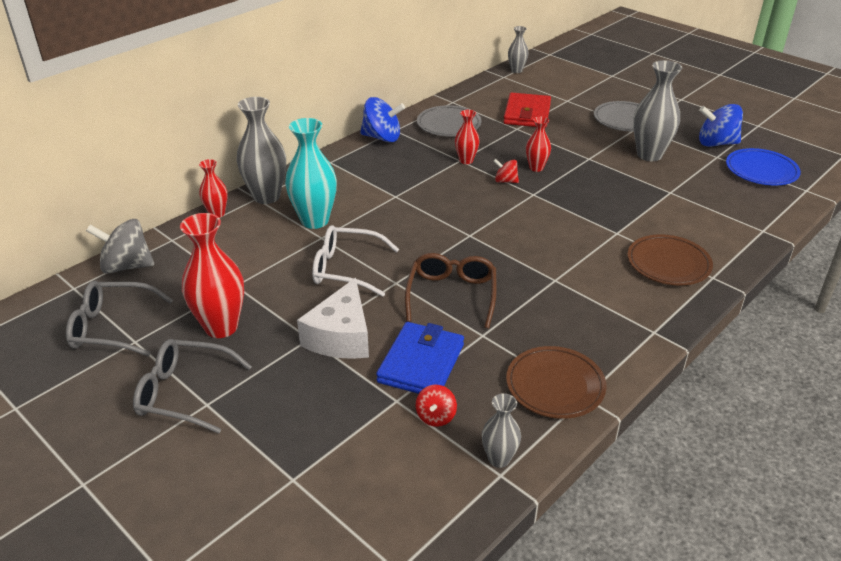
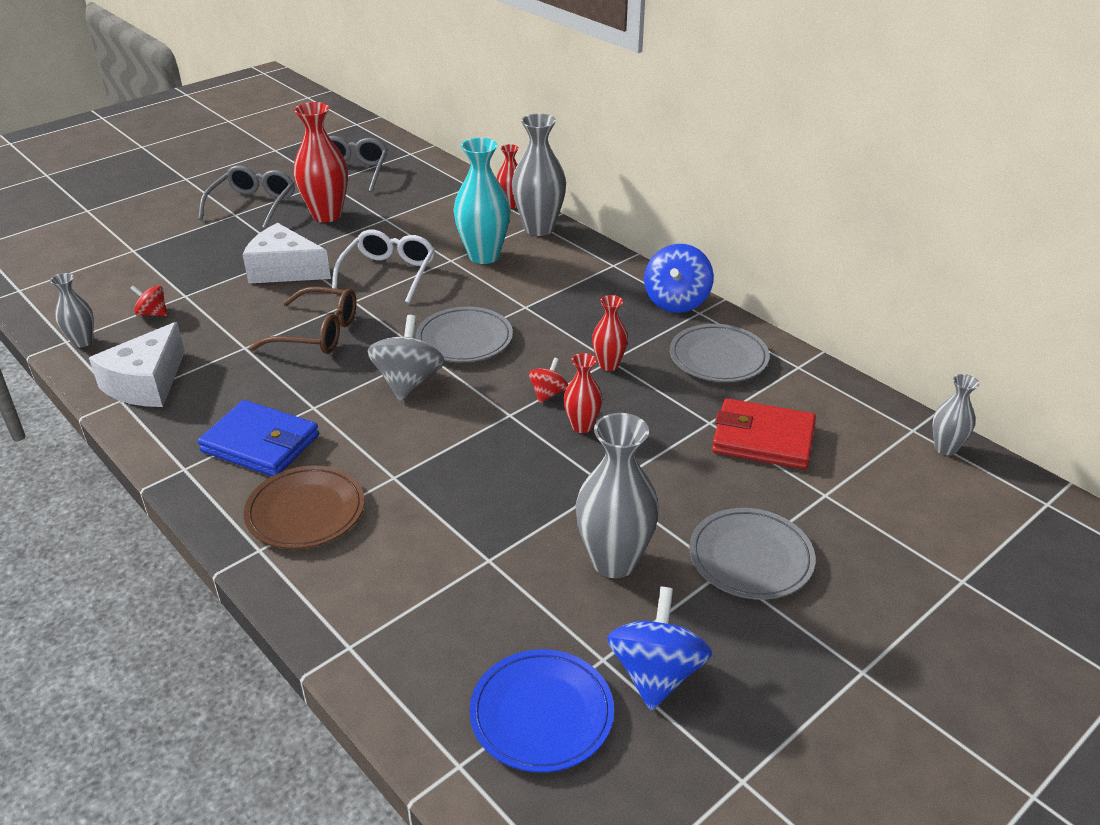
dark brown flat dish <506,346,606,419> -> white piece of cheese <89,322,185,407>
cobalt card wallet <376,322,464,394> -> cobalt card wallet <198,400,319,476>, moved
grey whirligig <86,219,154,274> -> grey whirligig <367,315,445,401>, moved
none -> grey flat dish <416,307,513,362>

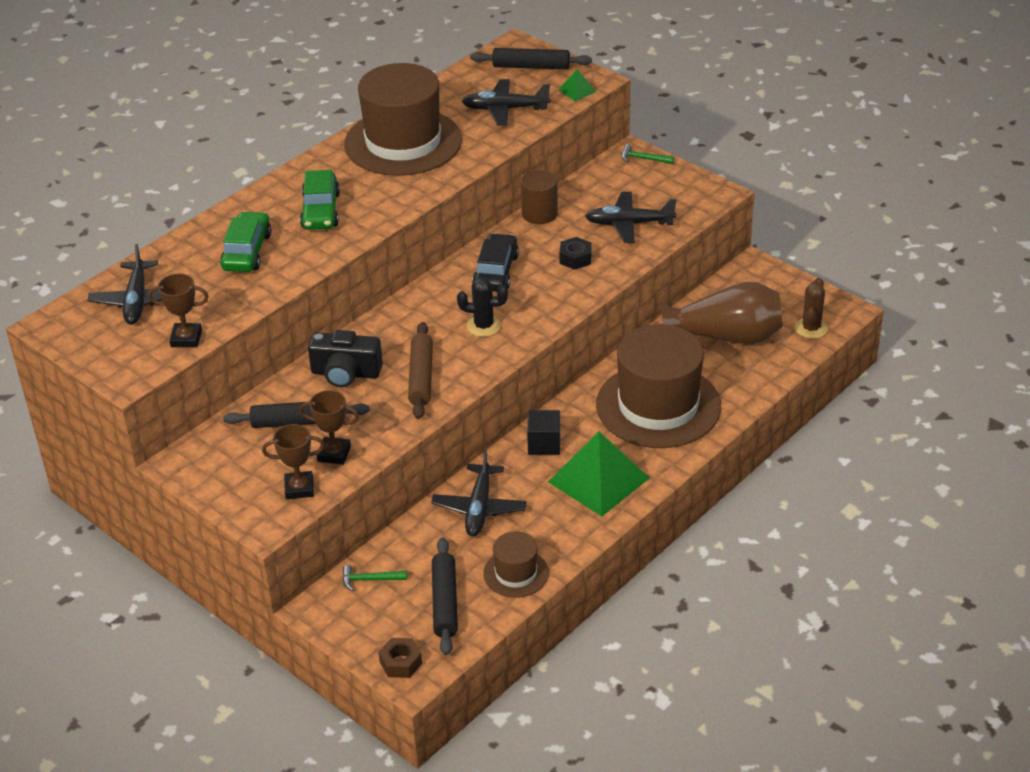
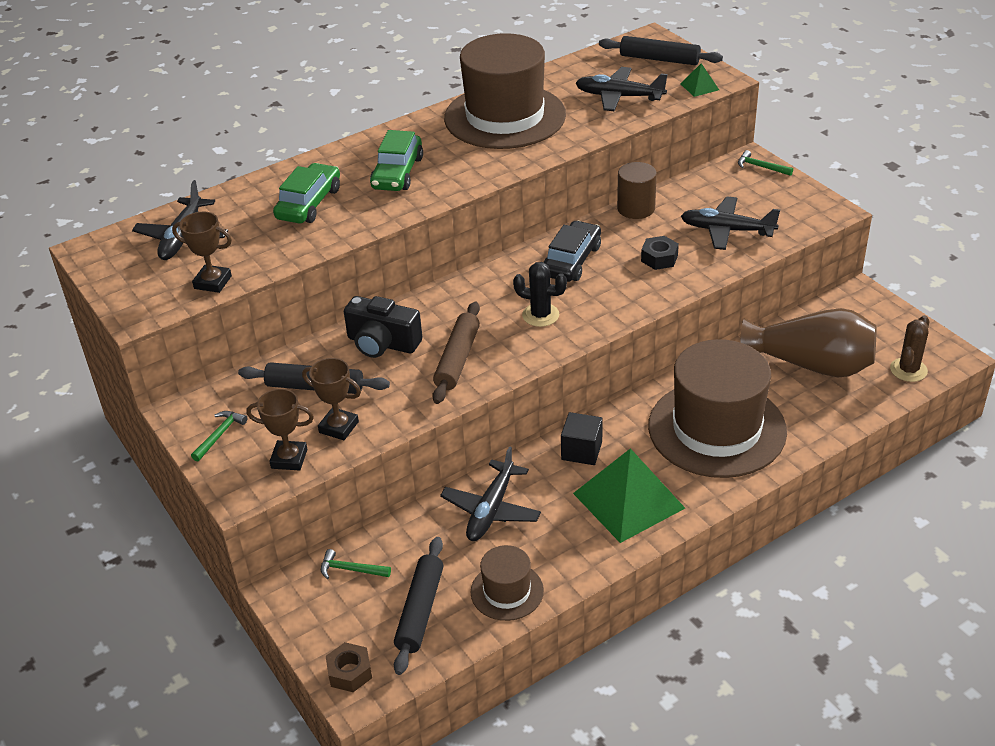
none -> green hammer <191,411,247,462>

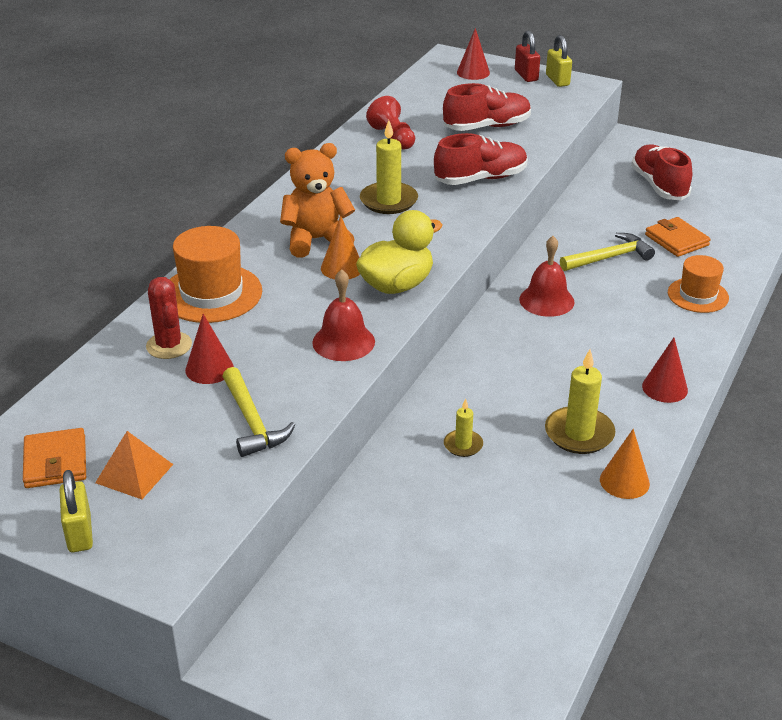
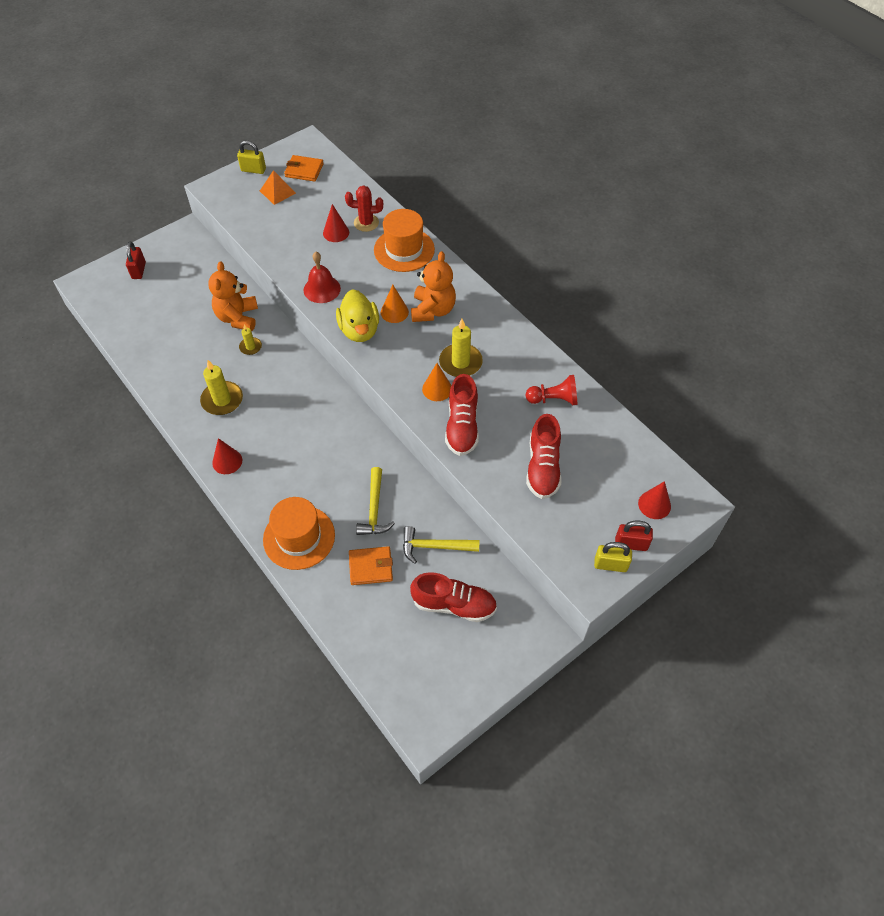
none -> crimson padlock <126,241,146,279>
none -> orange-coloured stuffed bear <208,261,258,331>
orange-coloured hat <668,255,729,313> -> orange-coloured hat <263,497,335,570>, x1.54
bright yellow hammer <222,367,295,457> -> bright yellow hammer <403,526,479,564>, moved
orange-coloured cone <600,429,650,499> -> orange-coloured cone <422,363,451,401>, moved
crimson bell <519,236,575,317> -> none

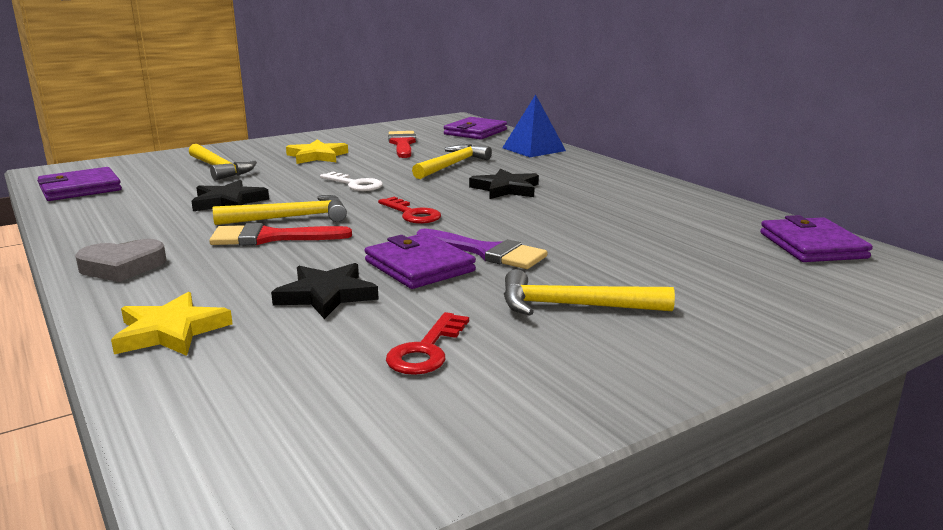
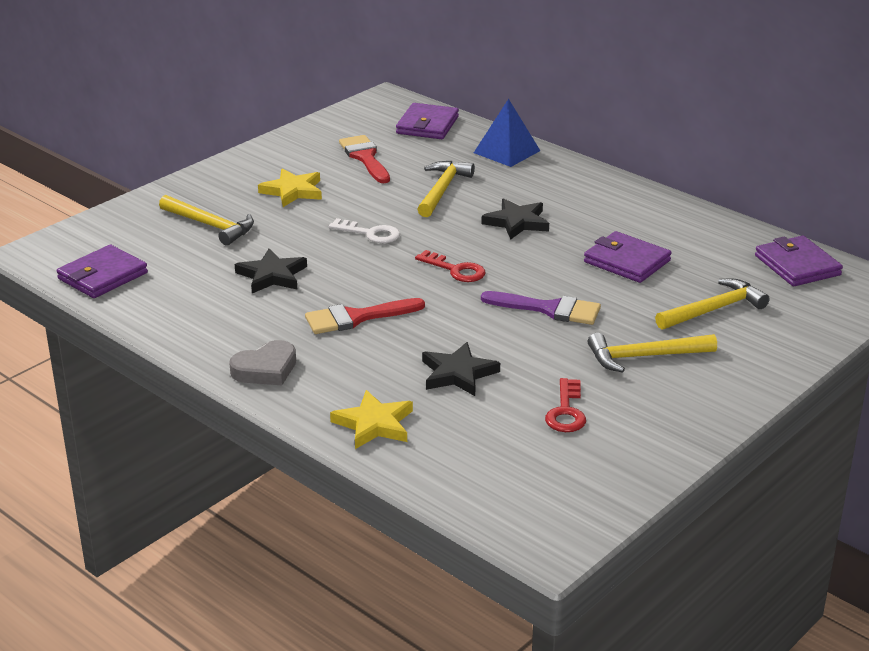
royal purple card wallet <365,233,476,289> -> royal purple card wallet <584,231,671,283>, moved
bright yellow hammer <212,195,347,225> -> bright yellow hammer <655,279,770,330>, moved

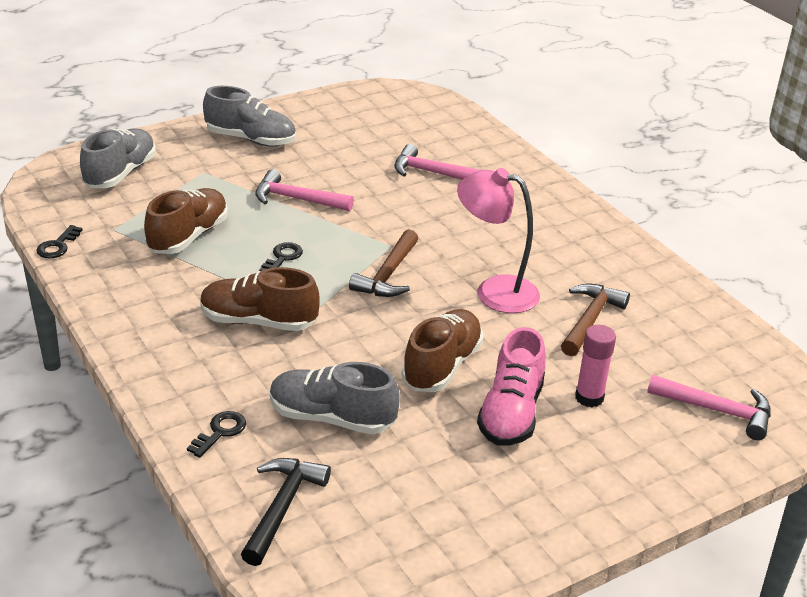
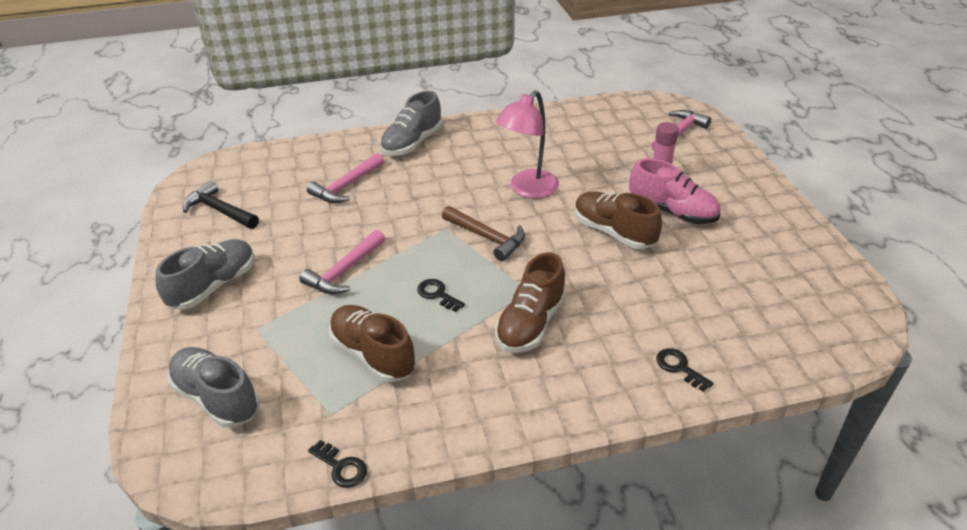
jet-black hammer <241,458,331,566> -> jet-black hammer <183,181,259,229>, moved
grey shoe <270,362,400,434> -> grey shoe <380,91,442,156>, moved
dark brown hammer <561,284,630,356> -> none

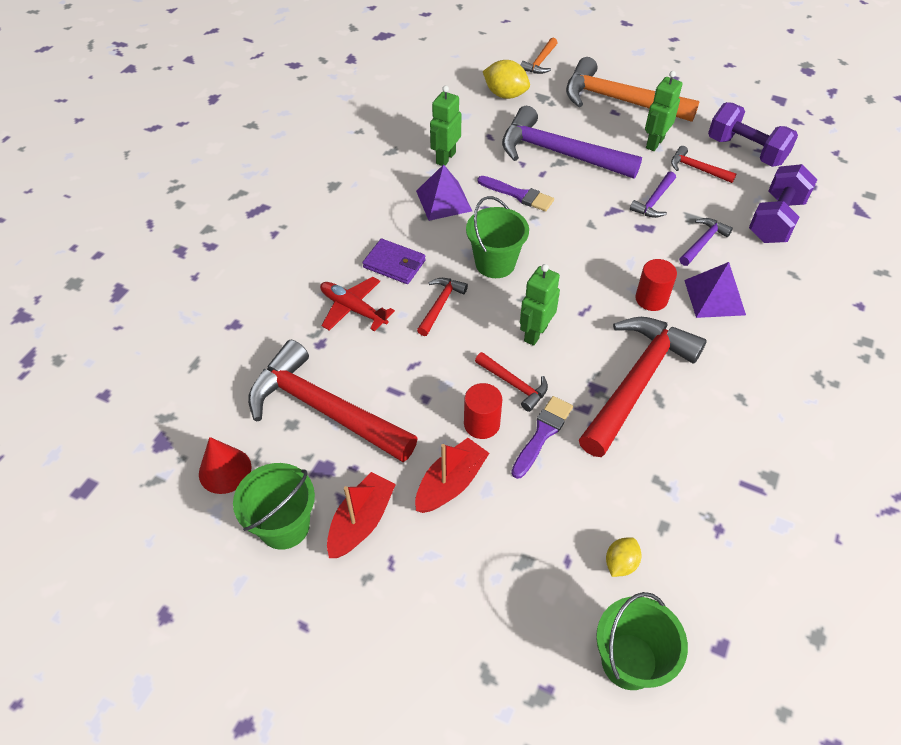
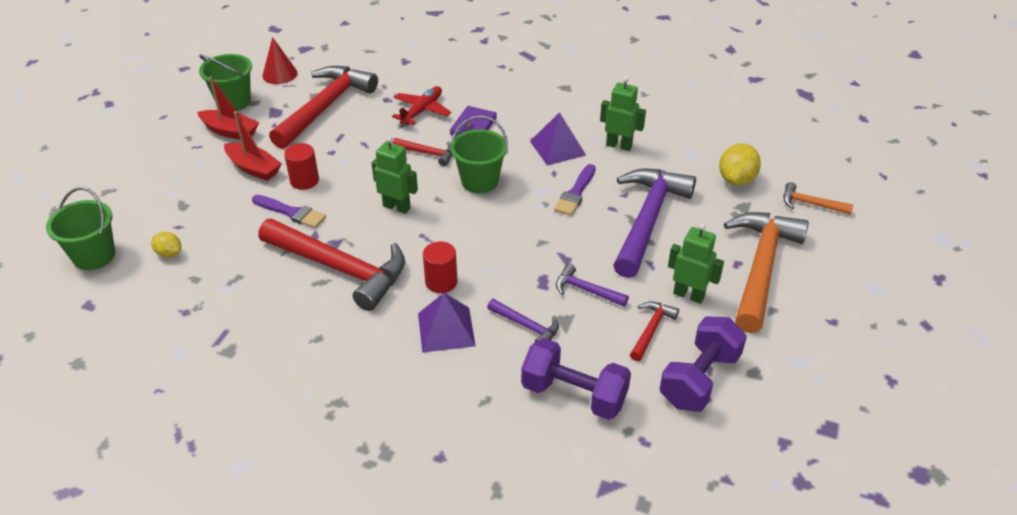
crimson hammer <475,352,548,412> -> none

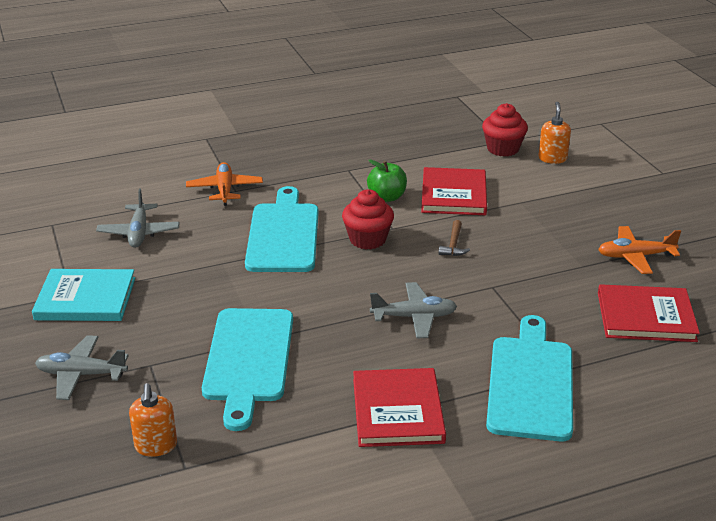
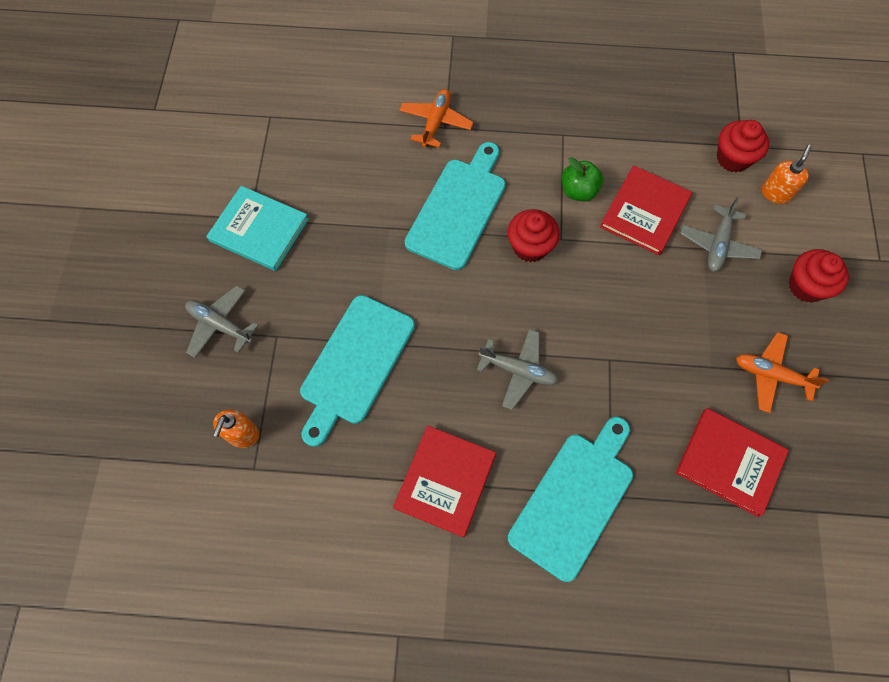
grey plane <96,189,180,248> -> grey plane <680,198,762,272>, moved
none -> crimson muffin <789,249,849,303>
dark brown hammer <439,220,470,256> -> none

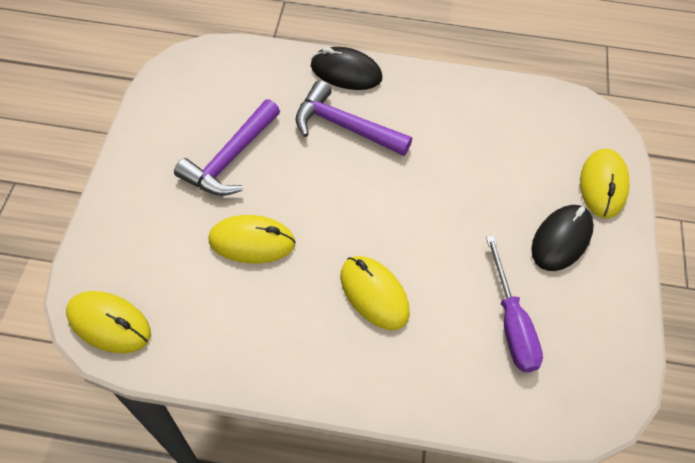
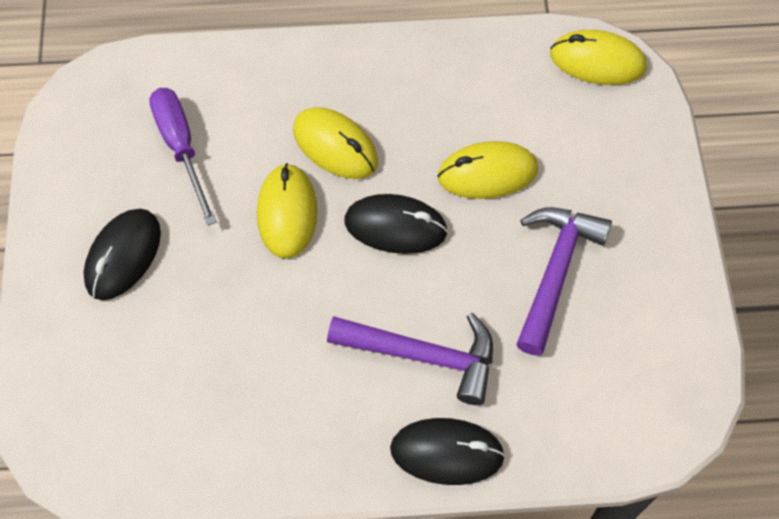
bright yellow PC mouse <580,149,630,218> -> bright yellow PC mouse <257,163,317,259>, moved
none -> jet-black PC mouse <344,194,448,254>

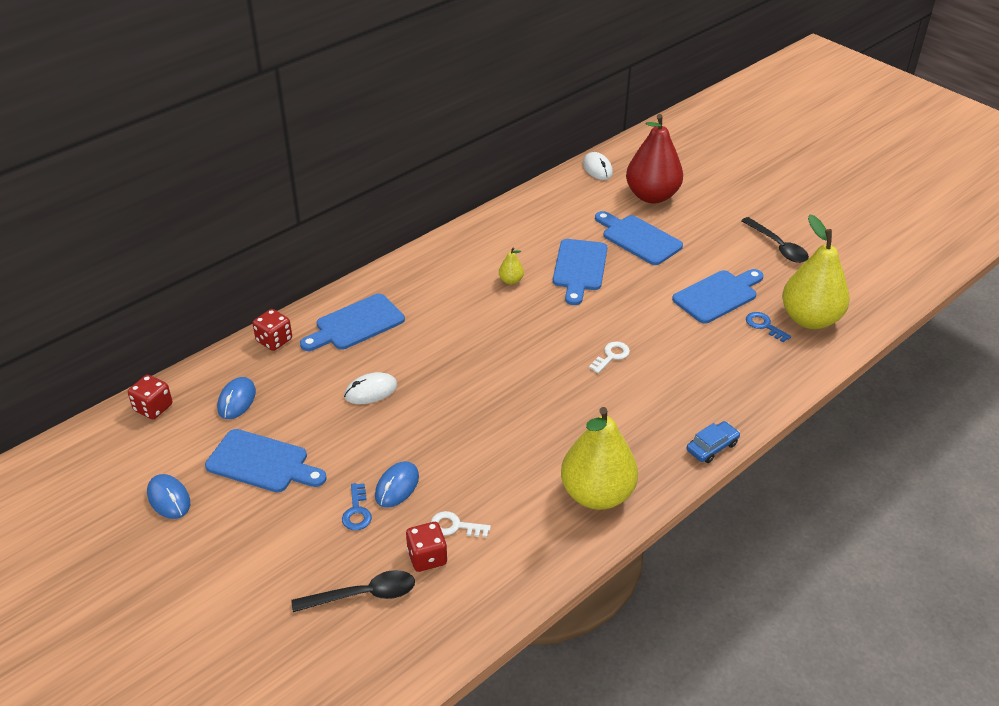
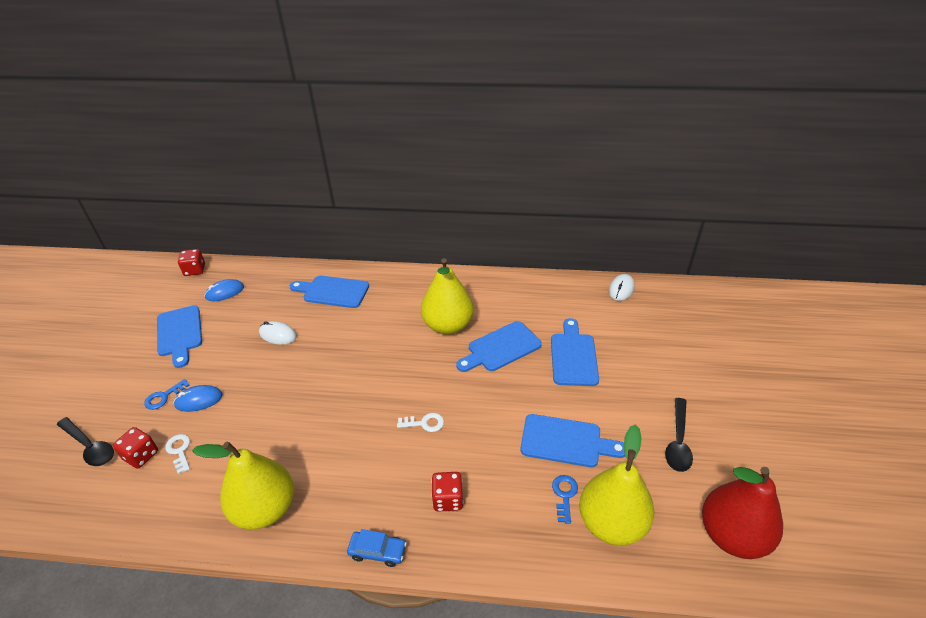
bright yellow pear fruit <499,247,524,285> -> bright yellow pear fruit <421,258,473,334>, x2.45
crimson dice <252,309,292,351> -> crimson dice <431,472,463,512>, moved
crimson pear fruit <626,114,683,204> -> crimson pear fruit <702,467,783,559>, moved
cobalt PC mouse <147,474,190,519> -> none

